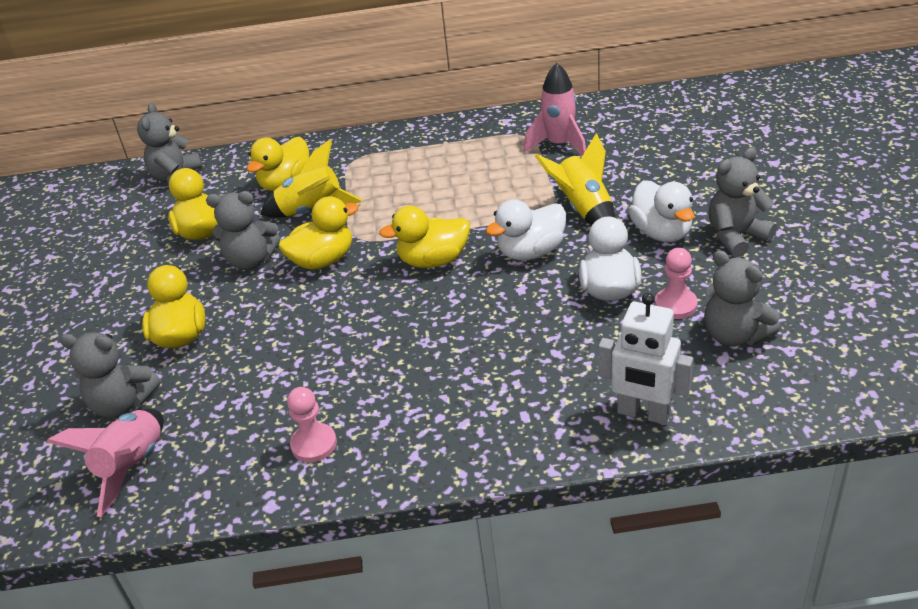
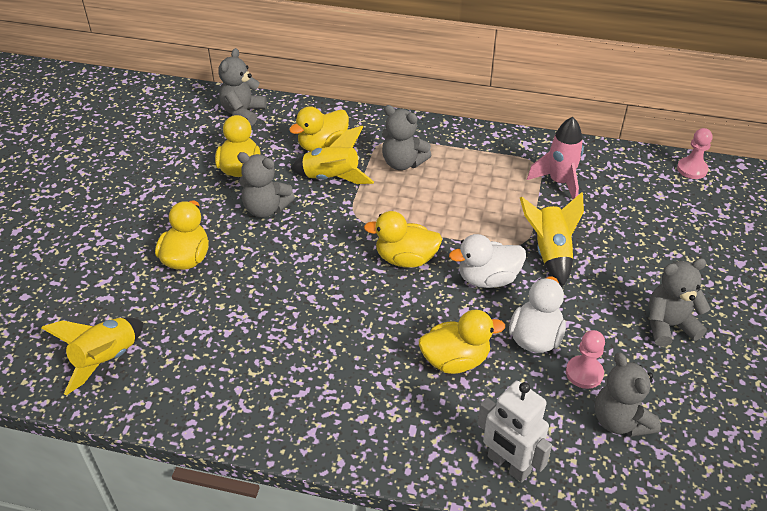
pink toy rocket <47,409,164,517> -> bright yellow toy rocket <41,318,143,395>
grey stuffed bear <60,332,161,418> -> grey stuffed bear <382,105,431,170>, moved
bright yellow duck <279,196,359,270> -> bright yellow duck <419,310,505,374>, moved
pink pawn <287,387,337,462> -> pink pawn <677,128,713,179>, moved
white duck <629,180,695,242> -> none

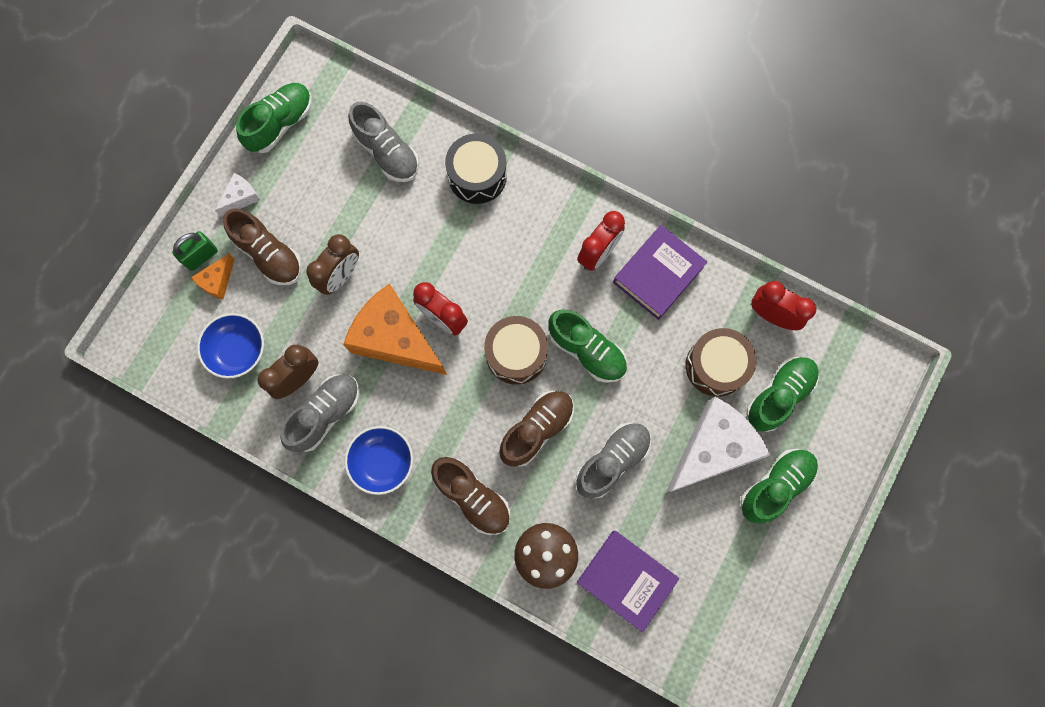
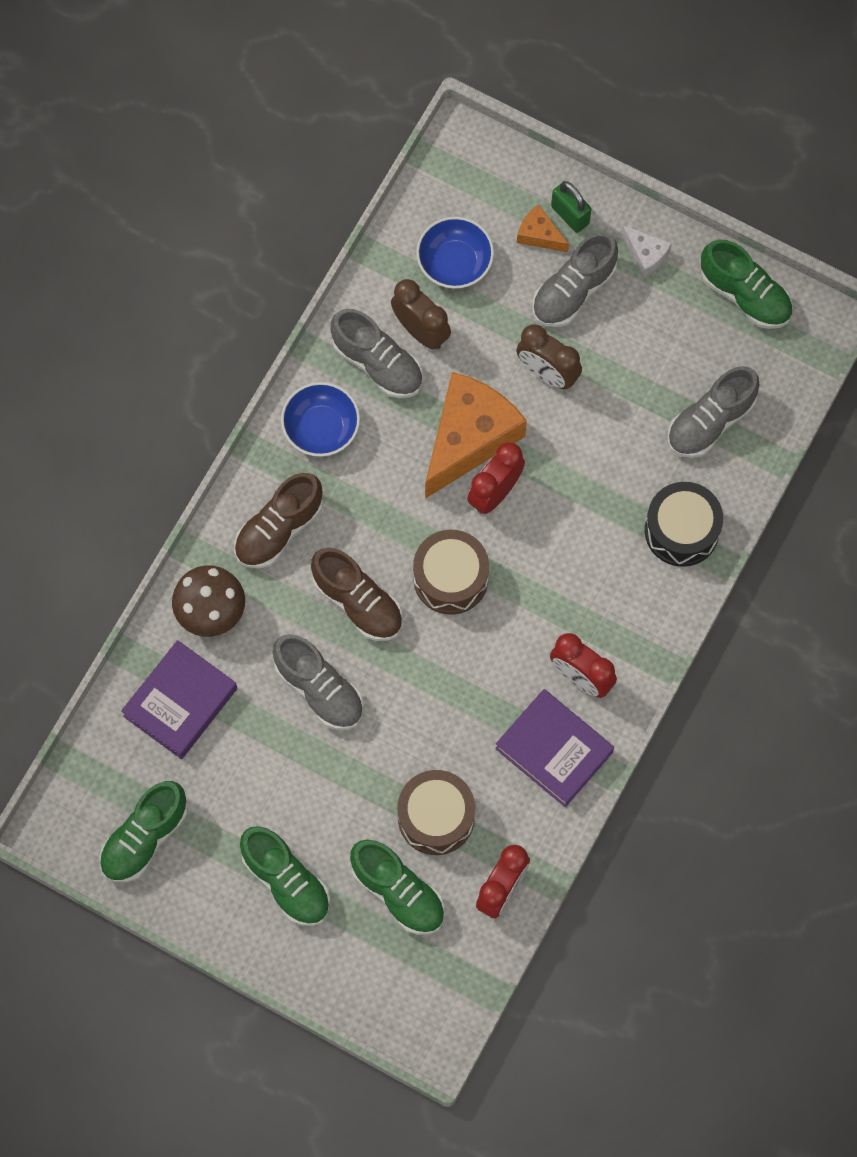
green shoe <548,309,627,383> -> green shoe <99,781,187,882>, moved
dark brown shoe <223,208,302,285> -> grey shoe <532,232,618,327>
white piece of cheese <665,397,770,494> -> none

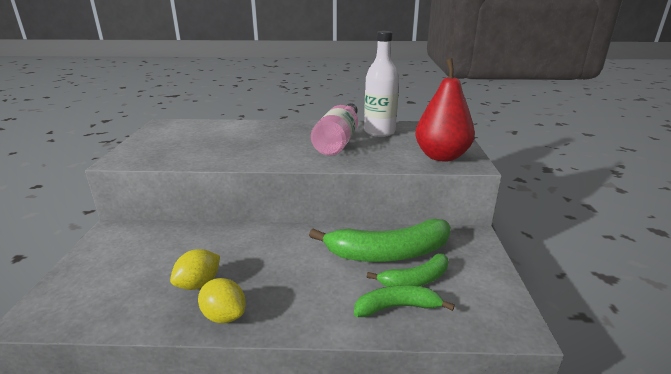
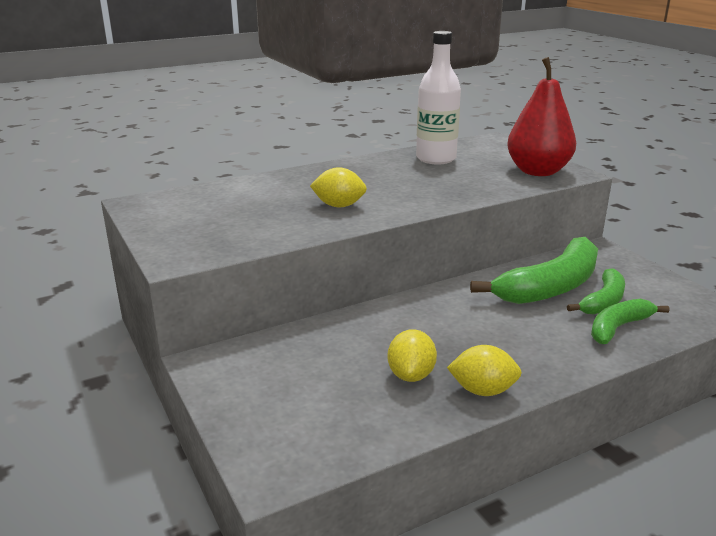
none -> bright yellow lemon <310,167,367,207>
pink drink bottle <311,103,358,156> -> none

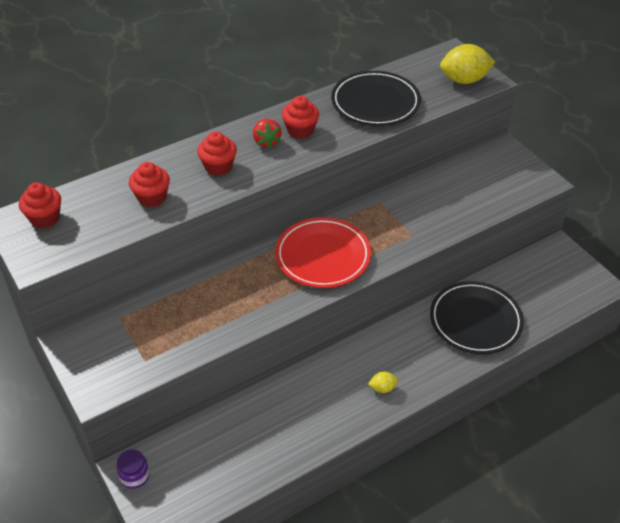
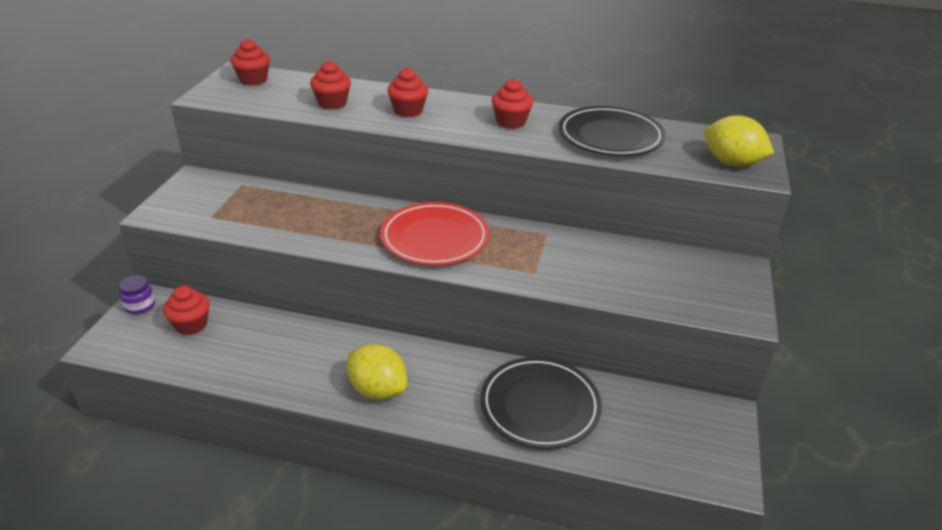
none -> crimson muffin <163,286,210,335>
bright yellow lemon <368,372,398,393> -> bright yellow lemon <347,344,407,400>, x2.07
crimson toy strawberry <253,119,282,148> -> none

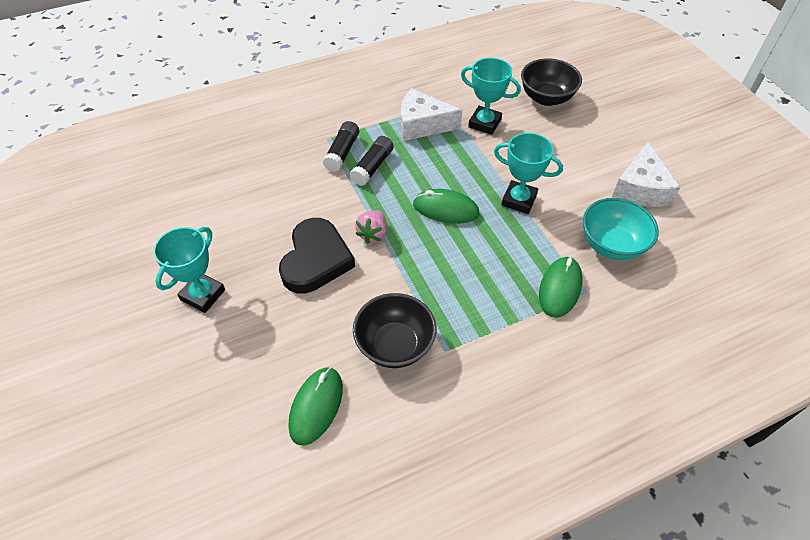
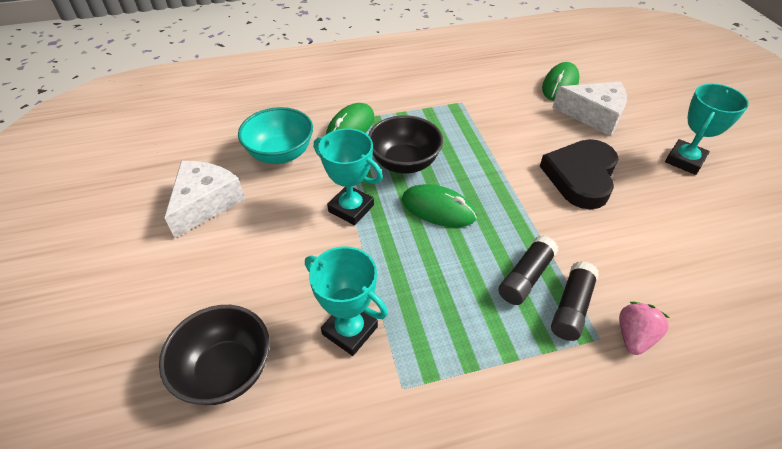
jet-black bowl <353,293,437,368> -> jet-black bowl <368,115,443,174>, moved
white piece of cheese <401,88,462,141> -> white piece of cheese <552,81,627,136>, moved
pink toy strawberry <355,210,387,243> -> pink toy strawberry <619,302,669,355>, moved

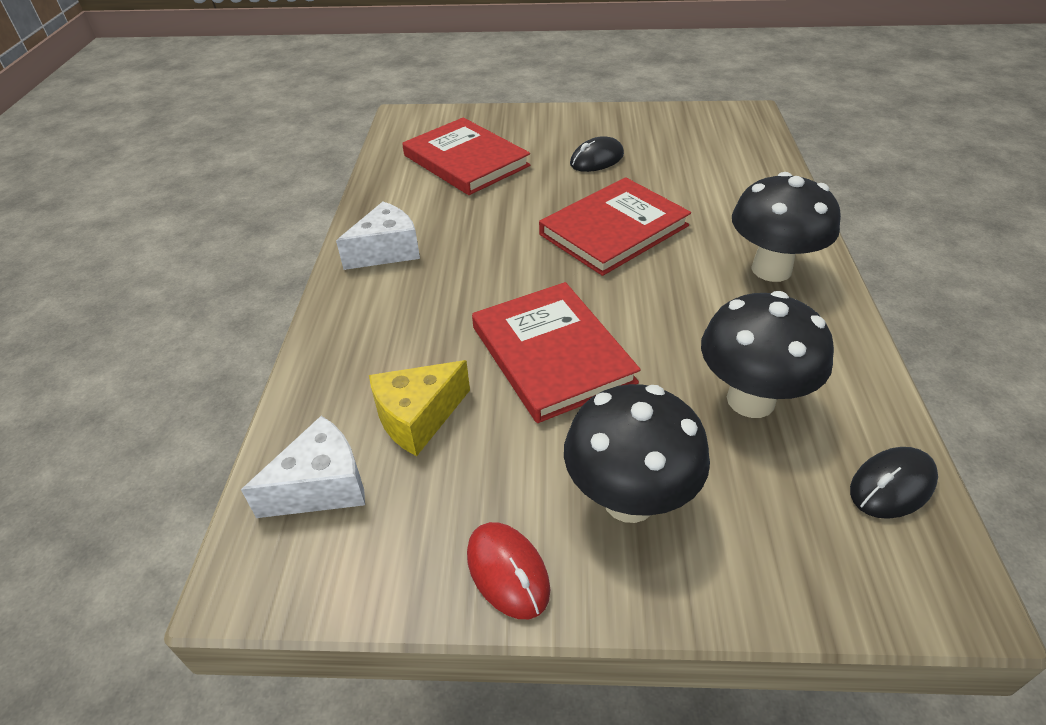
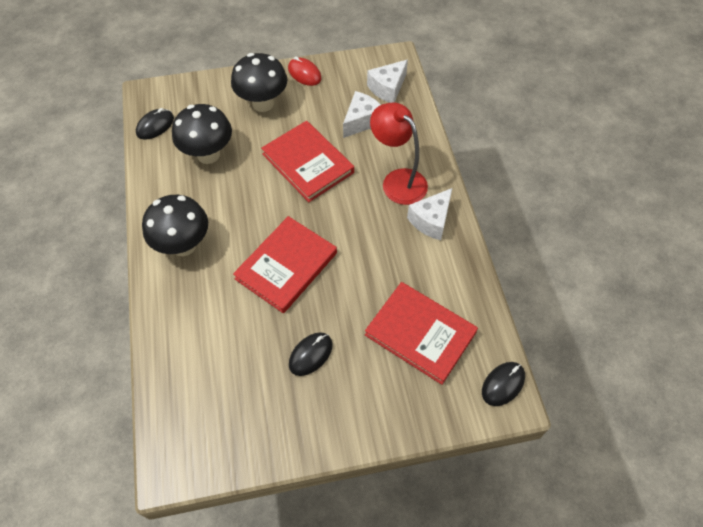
bright yellow piece of cheese <369,360,470,456> -> white piece of cheese <343,91,381,138>
none -> crimson lamp <370,103,428,205>
none -> jet-black PC mouse <482,362,525,406>

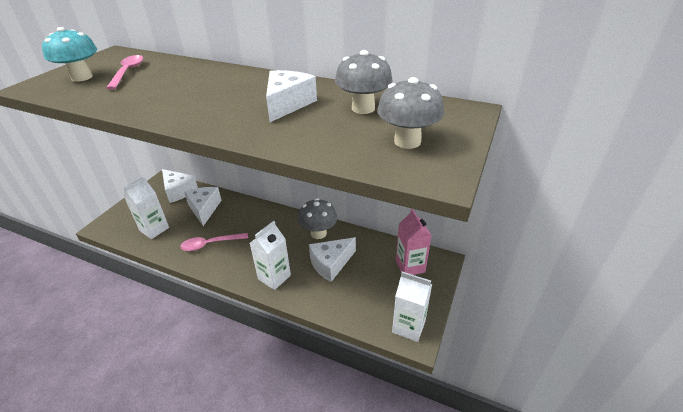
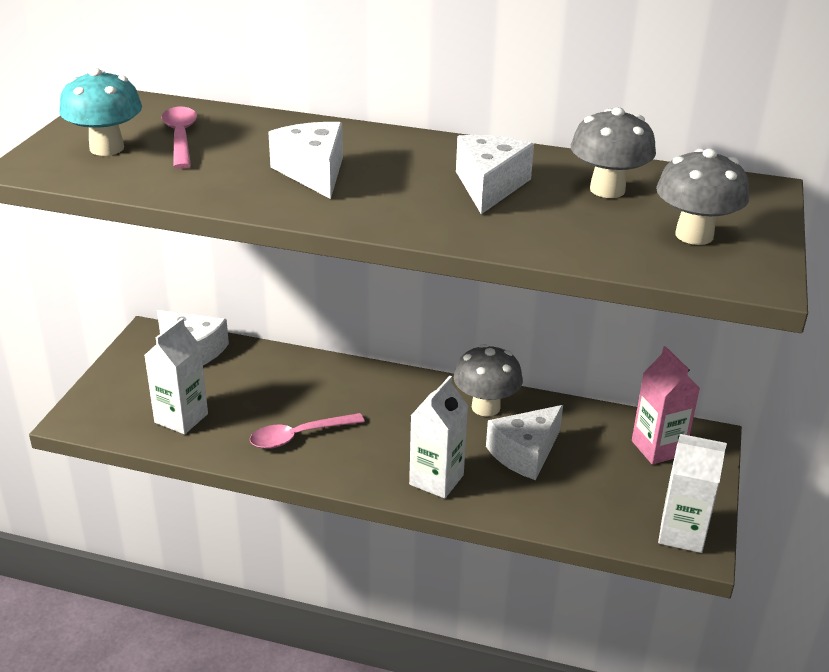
white piece of cheese <184,187,222,226> -> white piece of cheese <268,122,343,199>, moved

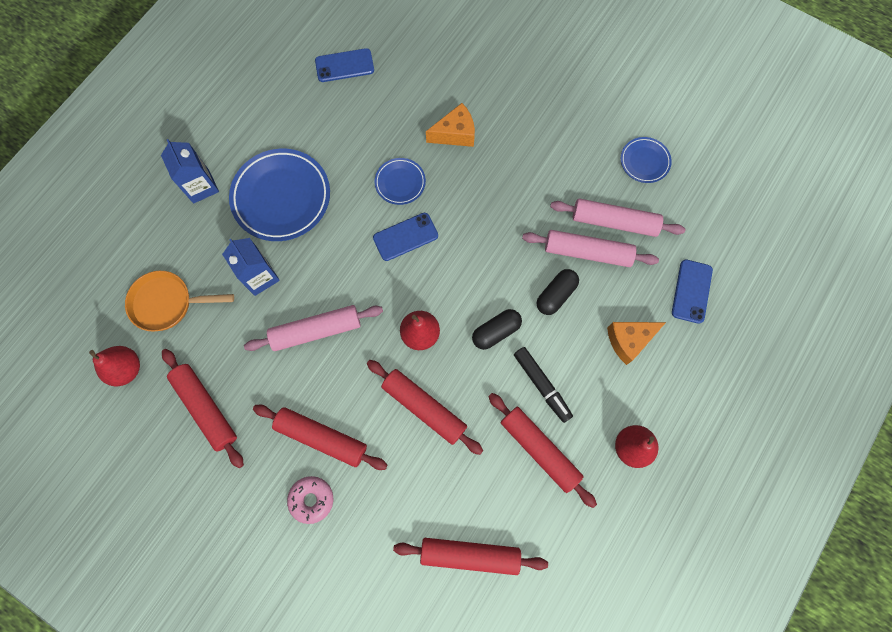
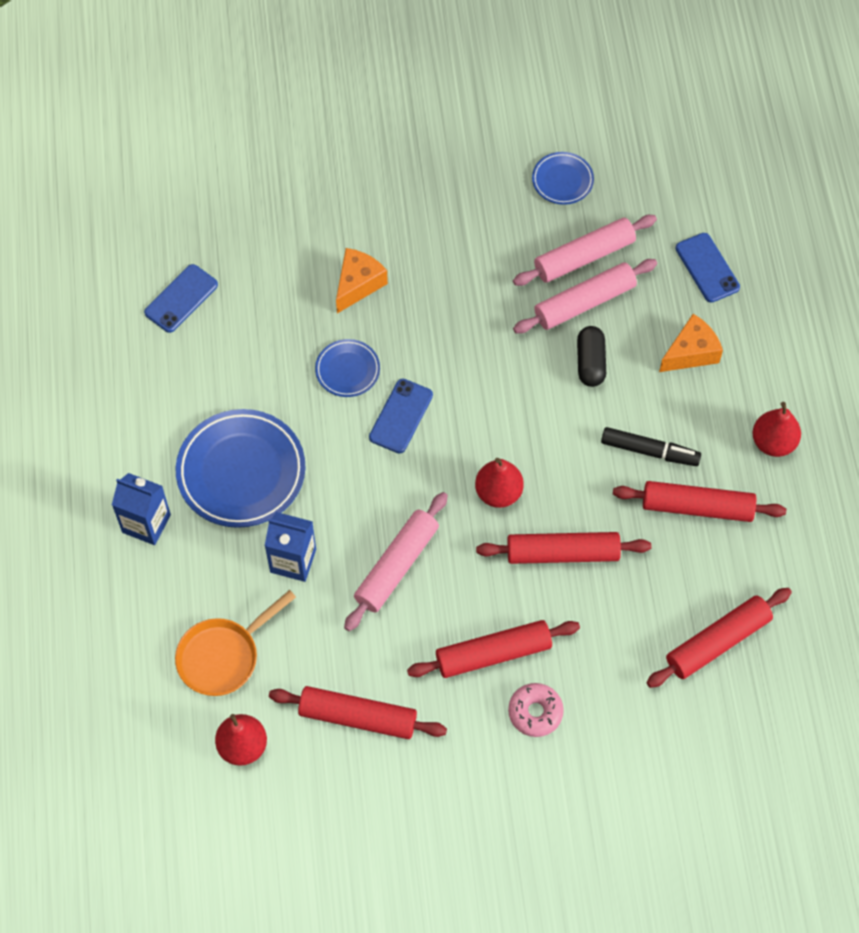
orange-coloured piece of cheese <607,322,666,365> -> orange-coloured piece of cheese <659,314,723,372>, 150 degrees counterclockwise
jet-black pill <472,309,522,350> -> none

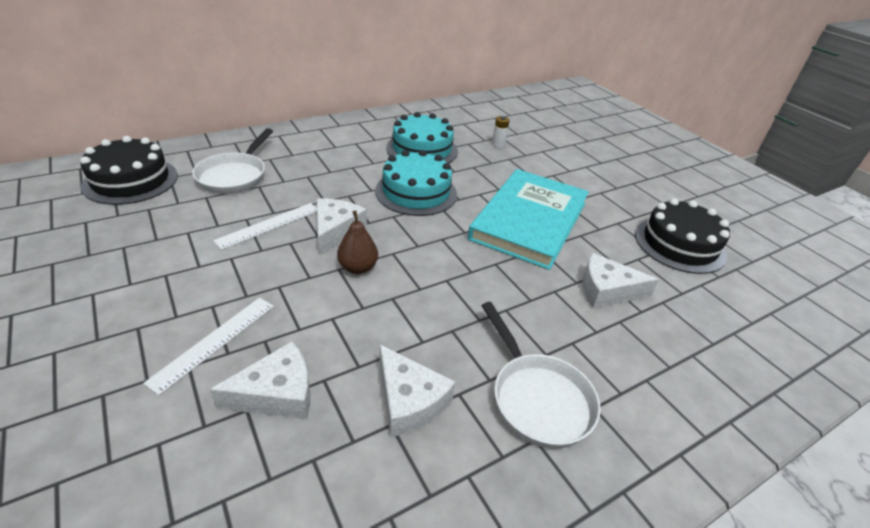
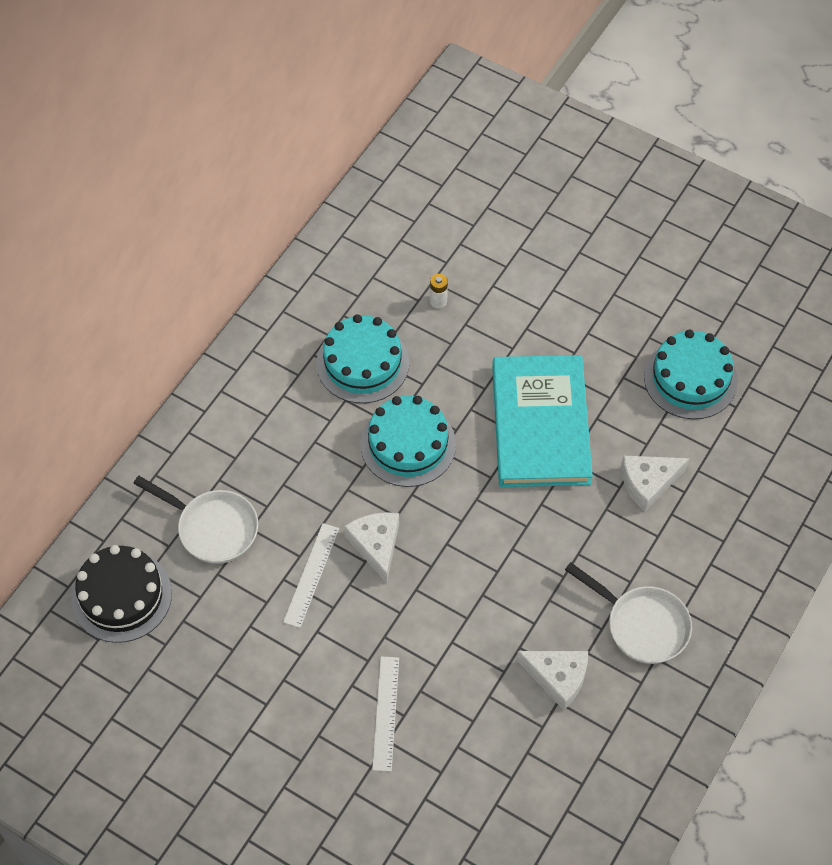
white frying pan <192,128,273,194> -> white frying pan <133,476,258,564>, 45 degrees counterclockwise
jet-black cake <635,198,730,274> -> aqua cake <644,330,738,419>
white piece of cheese <209,341,310,419> -> none
dark brown pear fruit <337,211,378,274> -> none

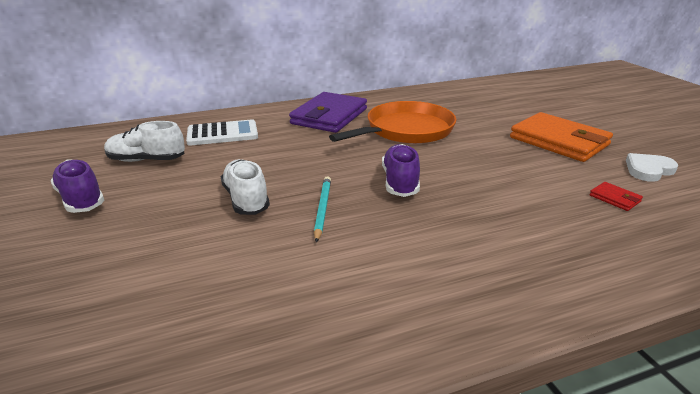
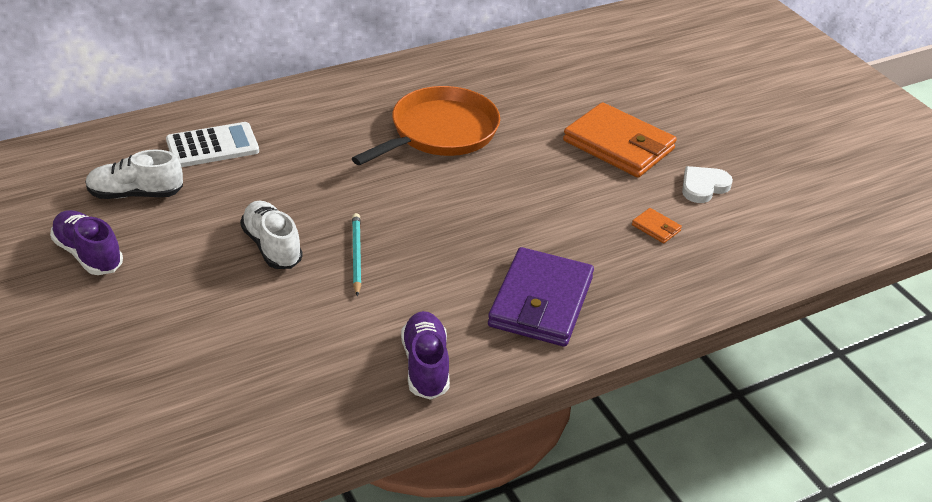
royal purple shoe <382,144,420,197> -> royal purple shoe <401,311,450,400>, moved
royal purple card wallet <289,92,367,133> -> royal purple card wallet <488,247,594,347>, moved
crimson card wallet <590,182,643,211> -> orange-coloured card wallet <632,208,682,243>

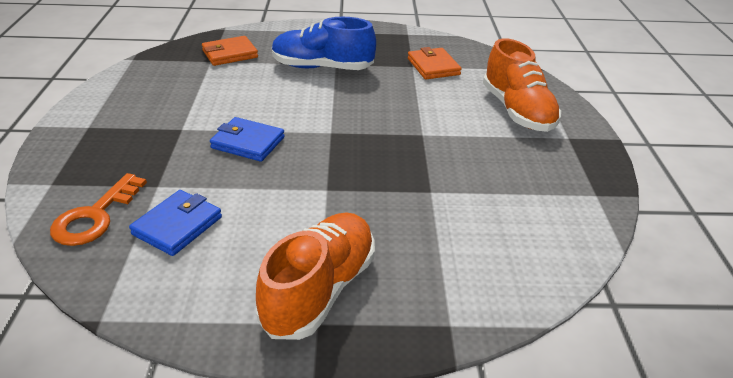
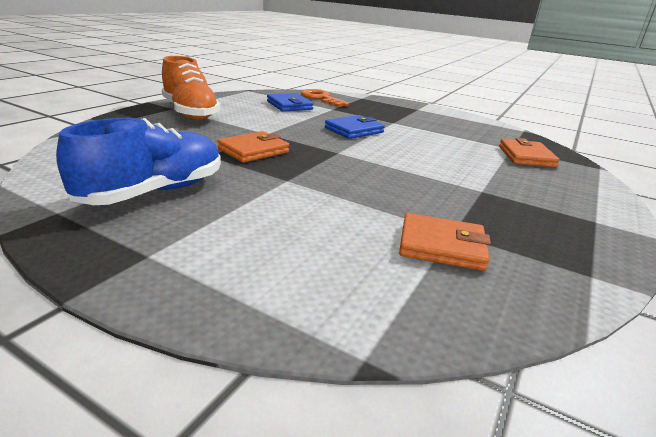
cobalt shoe <272,17,376,70> -> cobalt shoe <56,118,221,205>, moved
none -> orange-coloured card wallet <217,131,289,163>
orange-coloured shoe <483,38,561,132> -> none

